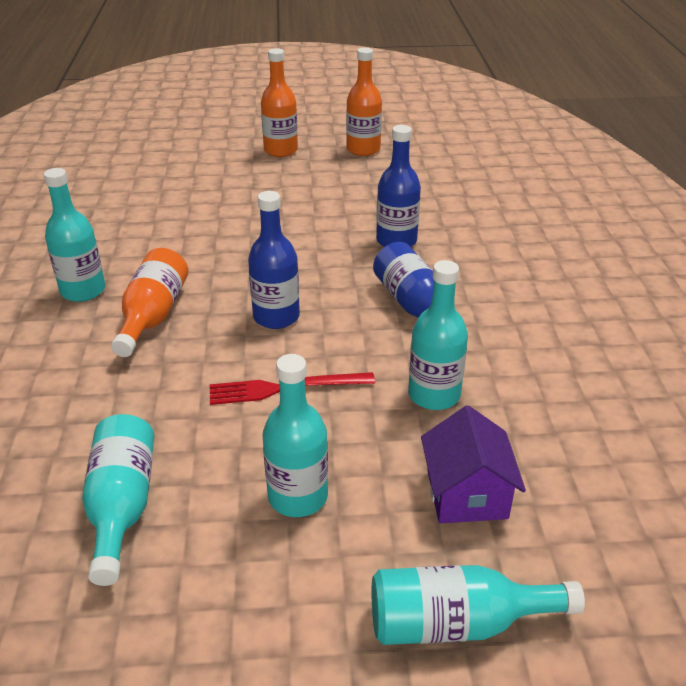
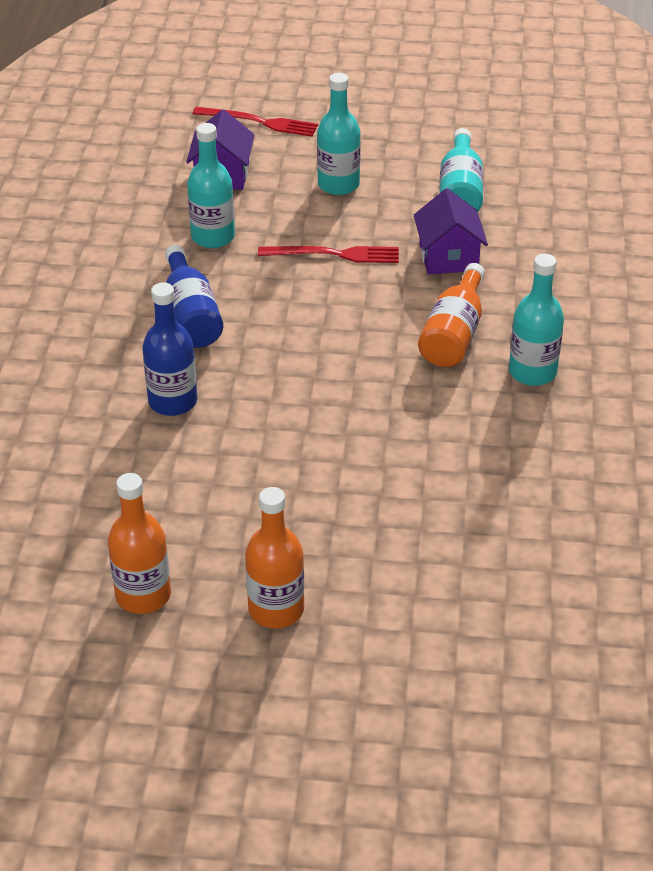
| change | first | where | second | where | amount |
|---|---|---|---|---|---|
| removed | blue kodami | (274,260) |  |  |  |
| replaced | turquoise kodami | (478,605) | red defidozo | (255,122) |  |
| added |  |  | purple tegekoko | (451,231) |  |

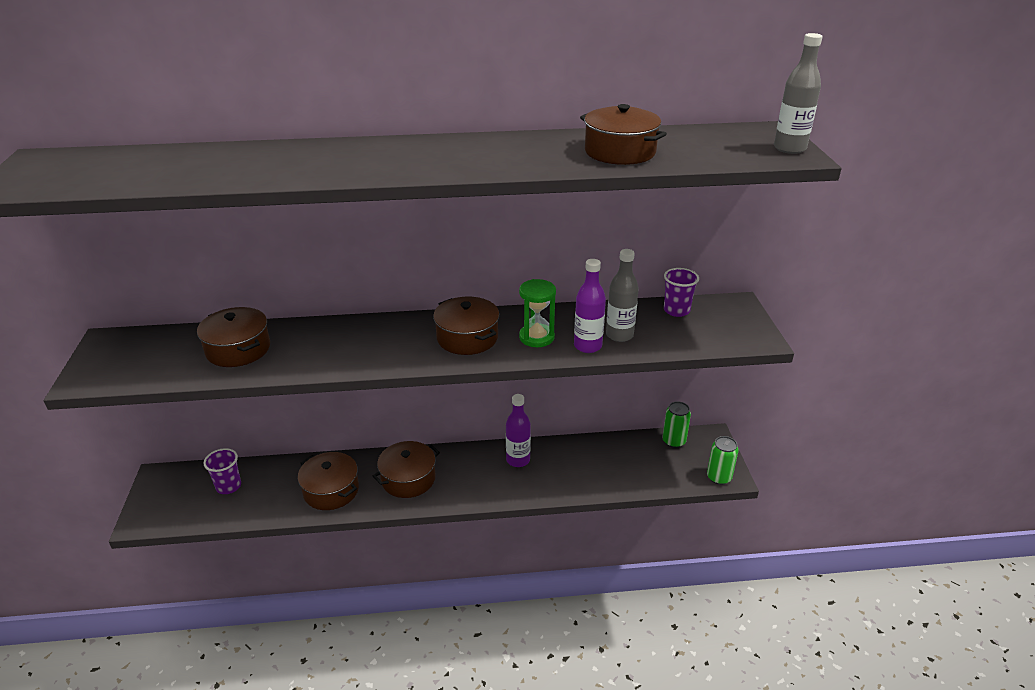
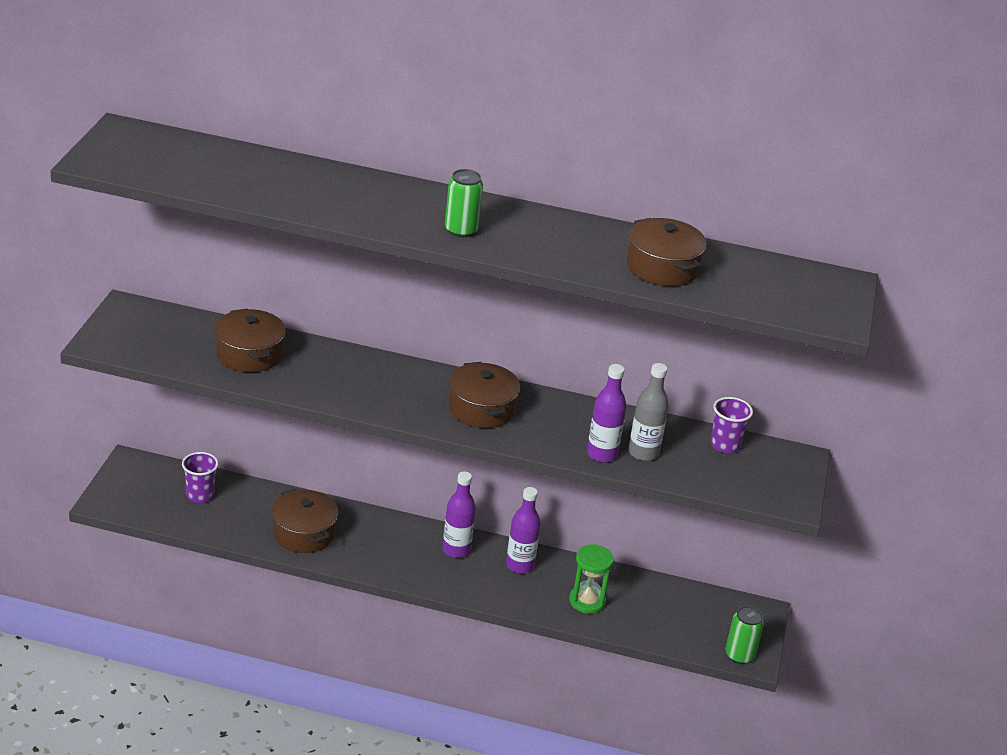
| change | first | where | second | where | amount |
|---|---|---|---|---|---|
| removed | grey kodami | (798,93) |  |  |  |
| moved | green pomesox | (537,313) |  | (591,579) |  |
| moved | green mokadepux | (676,424) |  | (464,203) |  |
| removed | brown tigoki | (406,469) |  |  |  |
| added |  |  | purple kodami | (459,514) |  |

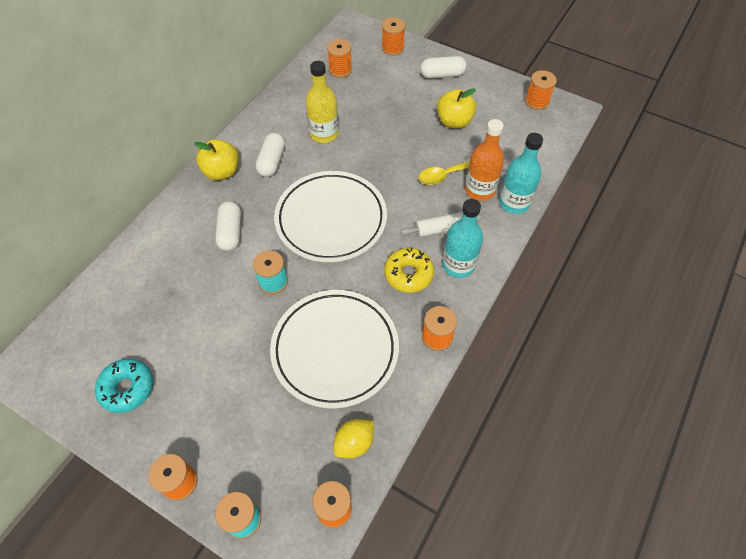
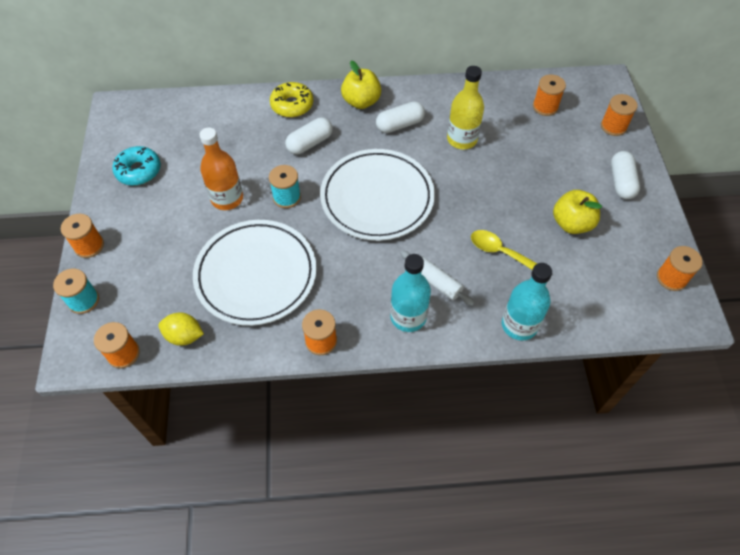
| change | first | where | second | where | amount |
|---|---|---|---|---|---|
| turned | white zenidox | (443,67) |  | (625,175) | 45 degrees clockwise |
| moved | orange kodami | (484,160) |  | (221,169) |  |
| moved | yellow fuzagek | (409,270) |  | (291,99) |  |

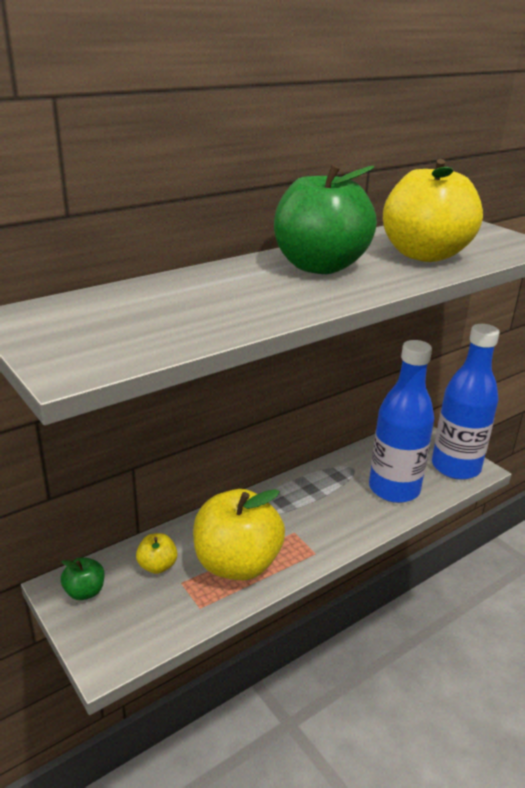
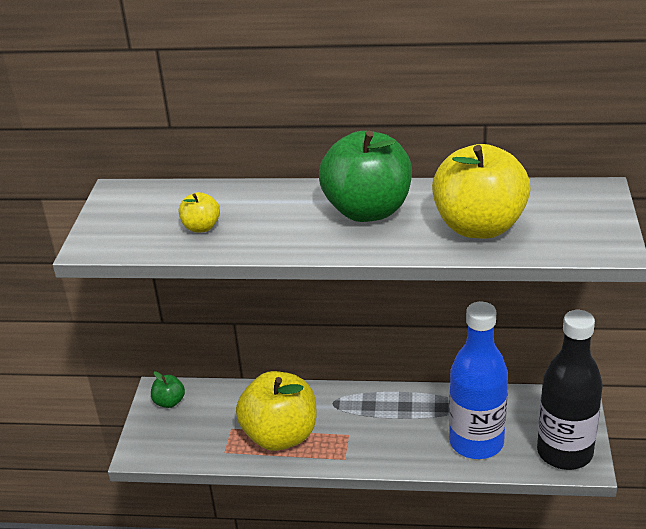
| change | first | where | second | where | amount |
|---|---|---|---|---|---|
| recoloured | blue kodami | (466,402) | black kodami | (570,390) |  |
| moved | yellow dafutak | (156,553) |  | (199,212) |  |

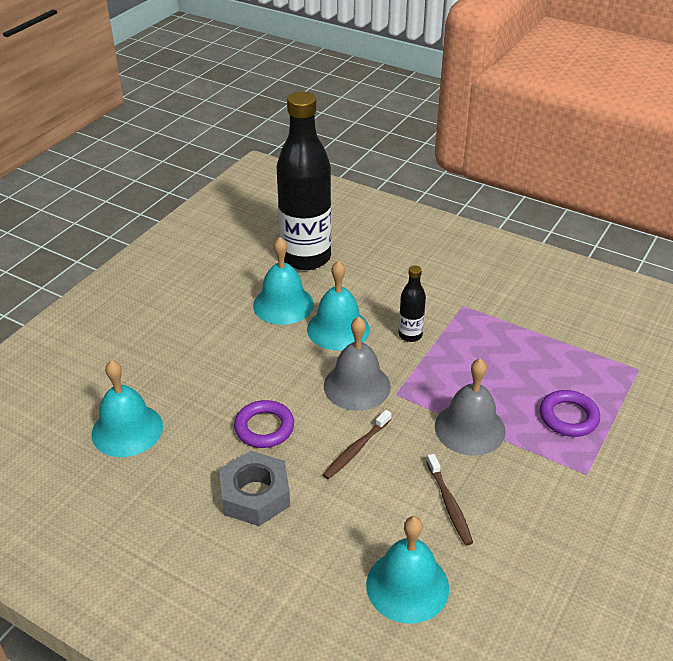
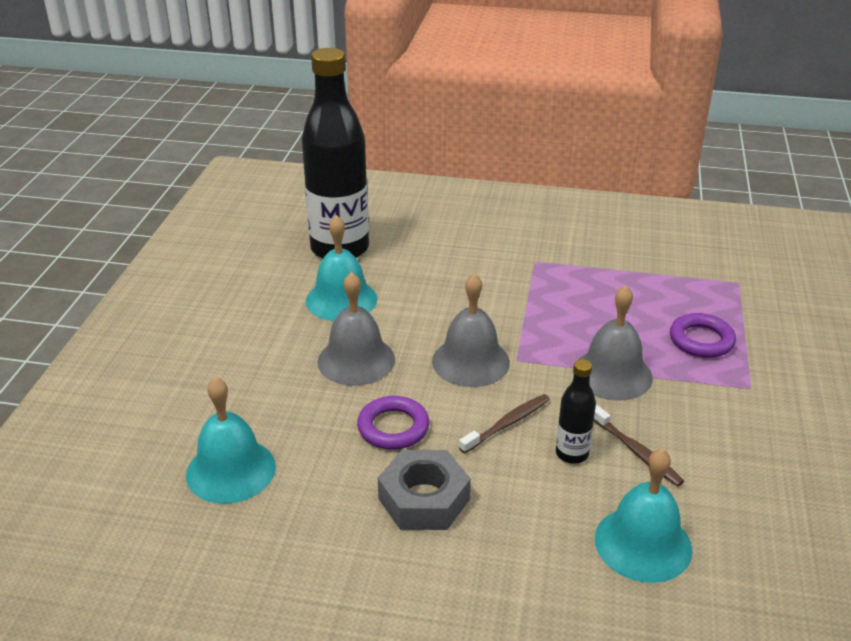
| change | first | where | second | where | amount |
|---|---|---|---|---|---|
| removed | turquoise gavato | (338,305) |  |  |  |
| moved | black kodami | (412,303) |  | (576,411) |  |
| turned | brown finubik | (357,444) |  | (504,424) | 150 degrees counterclockwise |
| added |  |  | grey gavato | (356,329) |  |

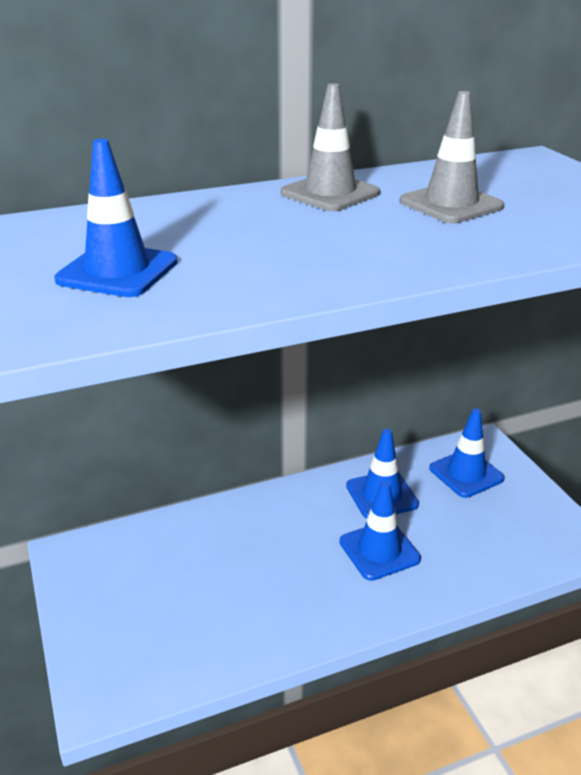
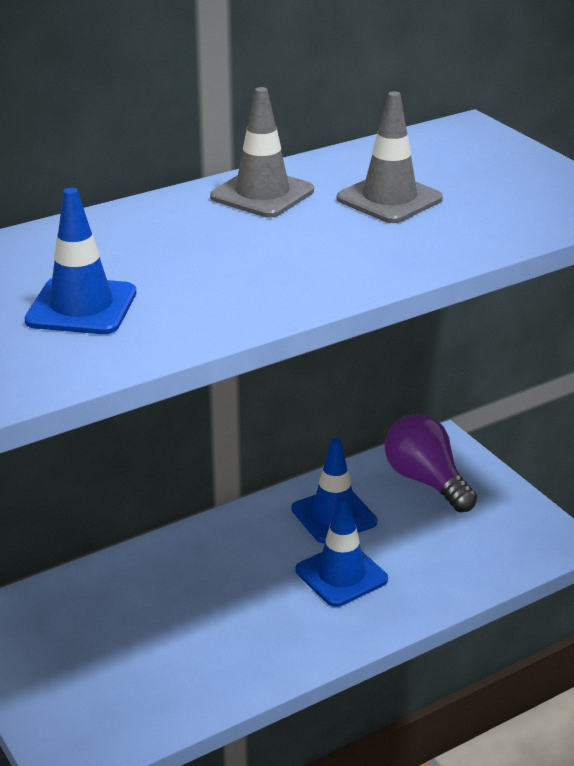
| change | first | where | second | where | amount |
|---|---|---|---|---|---|
| replaced | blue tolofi | (467,453) | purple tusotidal | (431,463) |  |

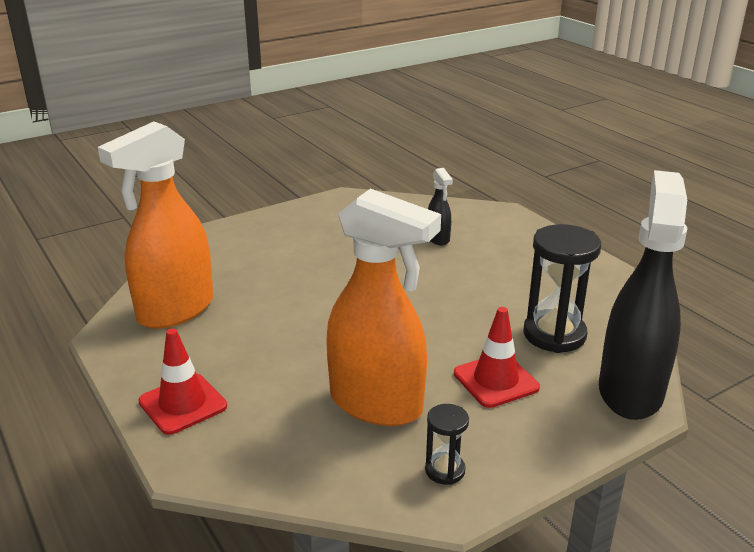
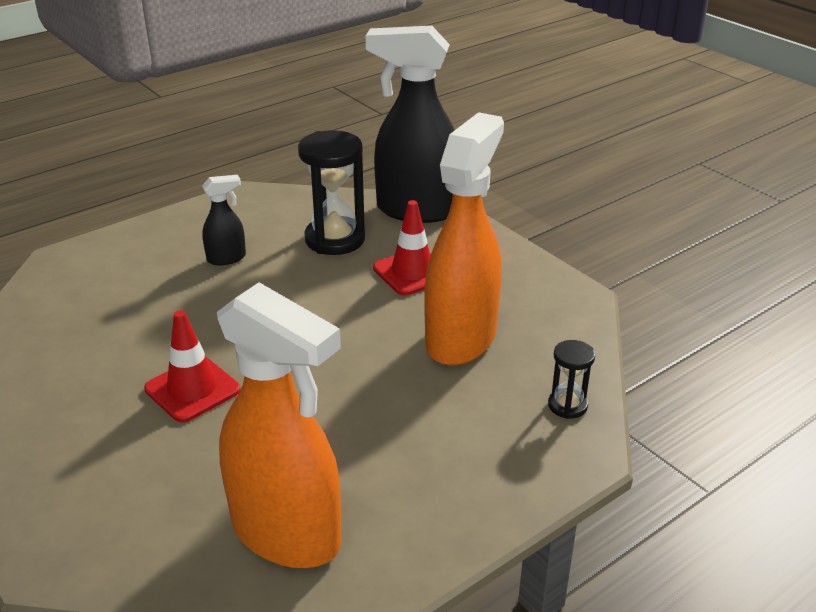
| change | first | where | second | where | amount |
|---|---|---|---|---|---|
| moved | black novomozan | (440,206) |  | (224,220) |  |
| moved | red tolofi | (182,381) |  | (192,366) |  |
| moved | black pomesox | (447,444) |  | (571,379) |  |

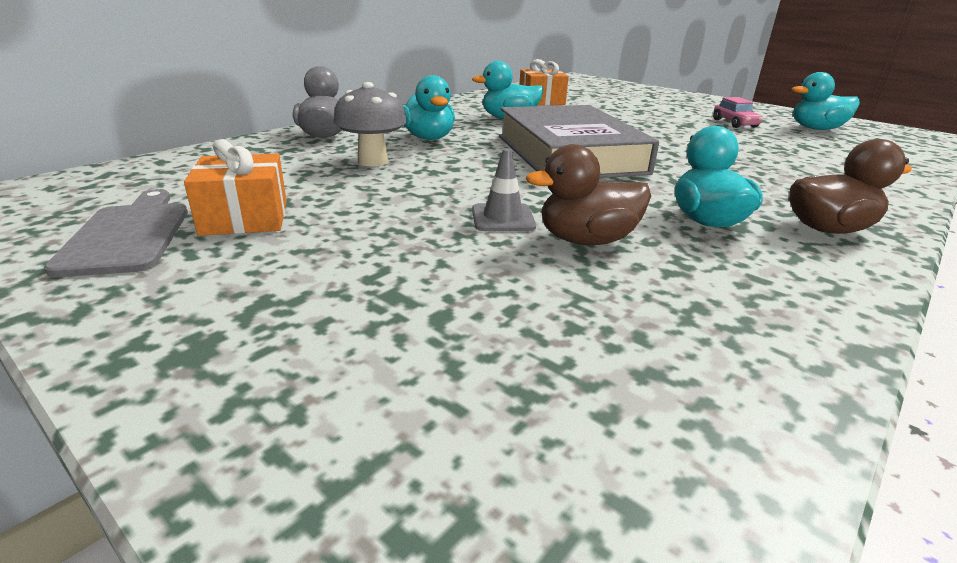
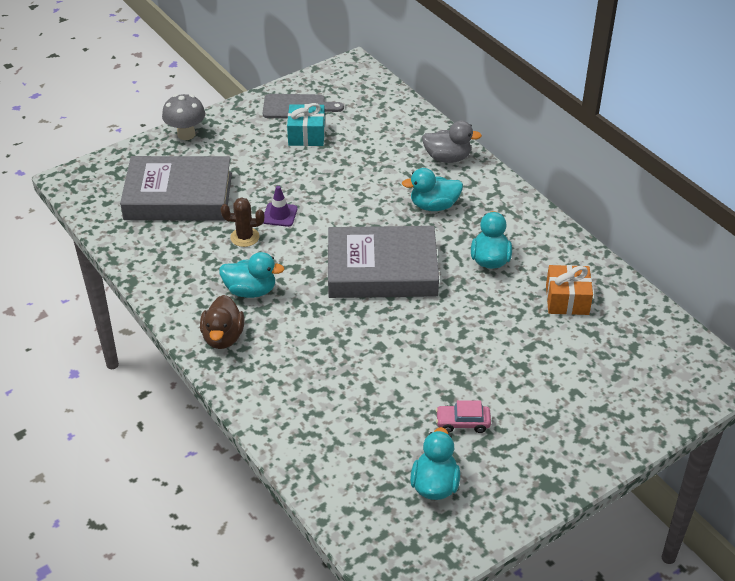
| change | first | where | second | where | amount |
|---|---|---|---|---|---|
| moved | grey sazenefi | (370,124) |  | (183,117) |  |
| recoloured | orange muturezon | (235,187) | turquoise muturezon | (306,124) |  |
| replaced | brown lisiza | (588,194) | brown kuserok | (242,222) |  |
| recoloured | grey tolofi | (504,189) | purple tolofi | (280,206) |  |
| added |  |  | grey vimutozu | (176,188) |  |

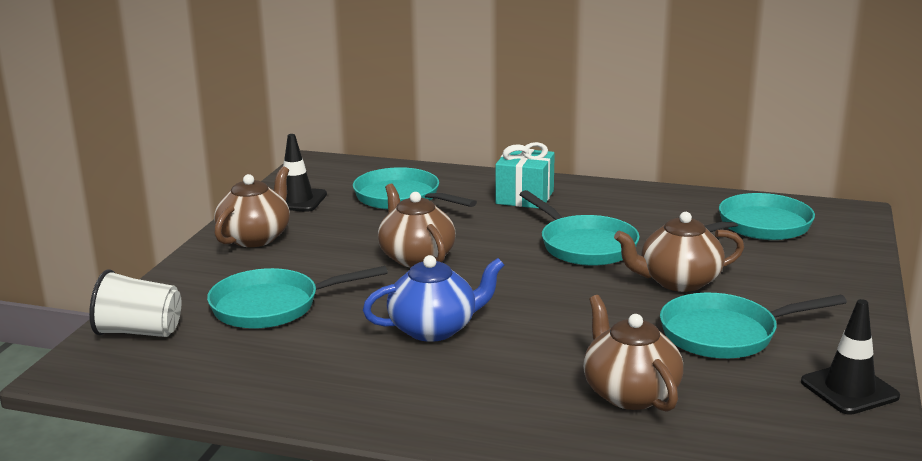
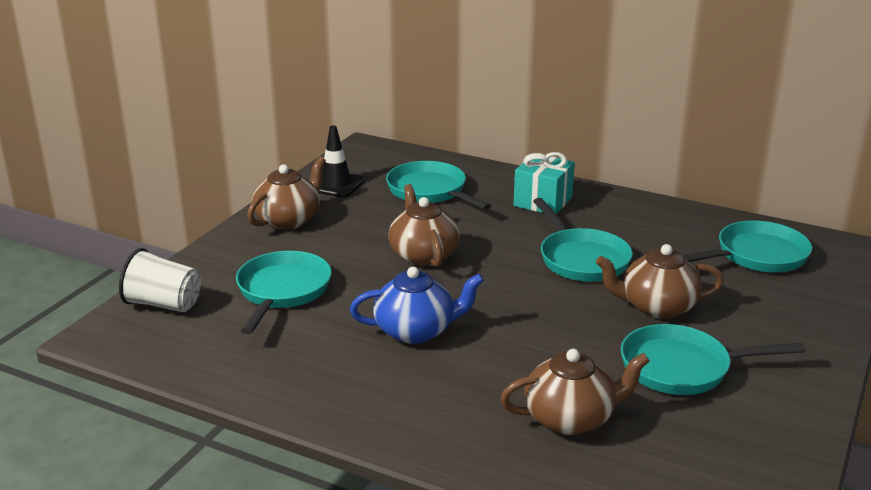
| change | first | where | second | where | amount |
|---|---|---|---|---|---|
| turned | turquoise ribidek | (297,297) |  | (284,292) | 105 degrees clockwise |
| turned | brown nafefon | (633,353) |  | (574,392) | 90 degrees clockwise |
| removed | black tolofi | (850,357) |  |  |  |

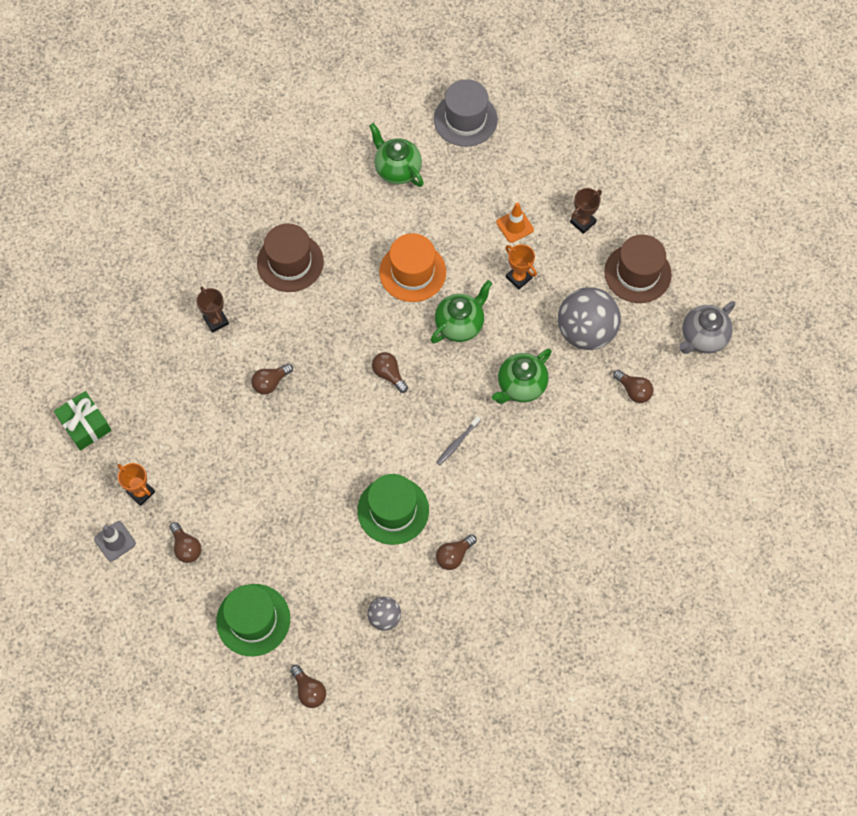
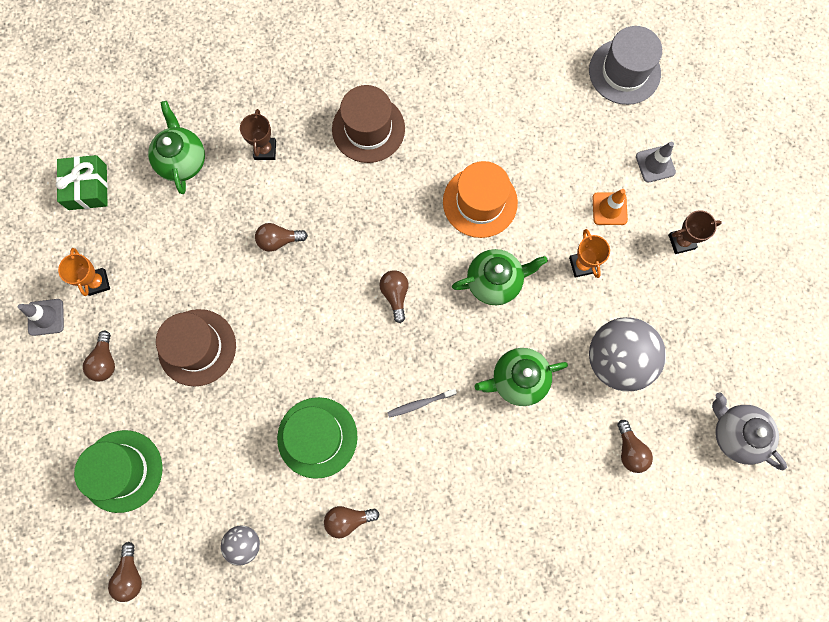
| change | first | where | second | where | amount |
|---|---|---|---|---|---|
| moved | green nafefon | (396,155) |  | (176,147) |  |
| moved | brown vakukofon | (638,268) |  | (196,347) |  |
| turned | grey nafefon | (707,327) |  | (749,431) | 60 degrees clockwise |
| added |  |  | grey tolofi | (656,162) |  |

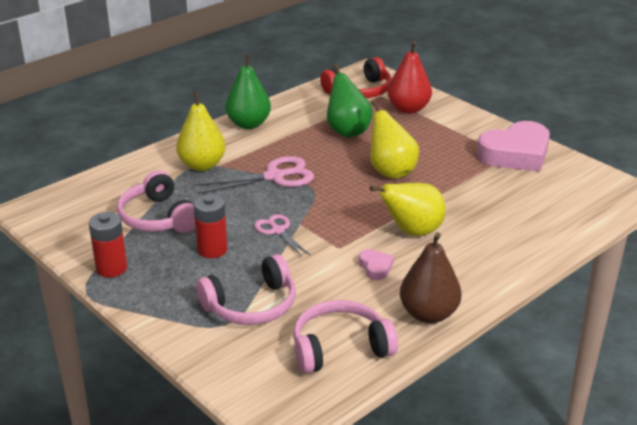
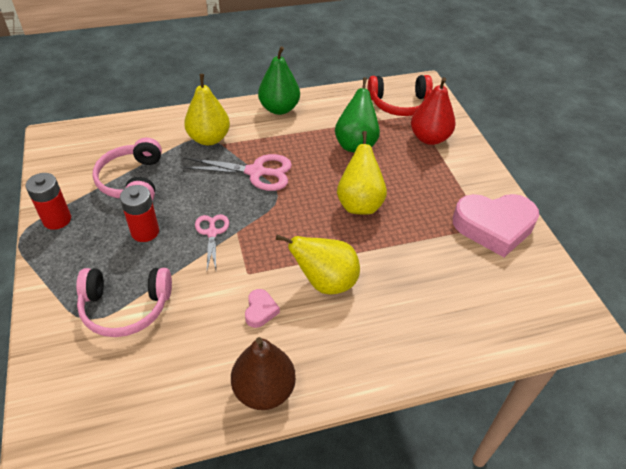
| change | first | where | second | where | amount |
|---|---|---|---|---|---|
| removed | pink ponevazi | (345,337) |  |  |  |

